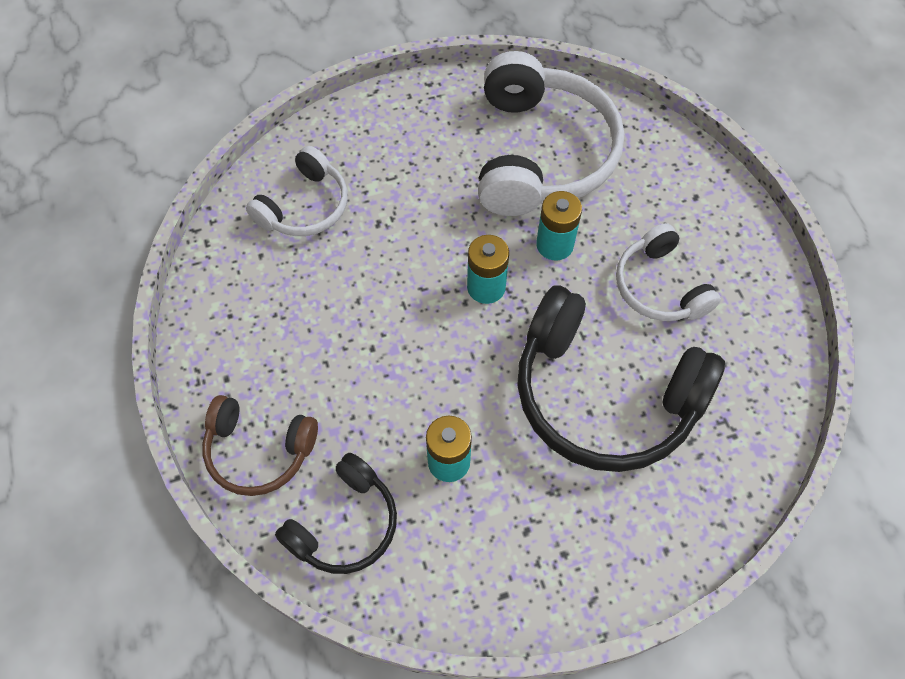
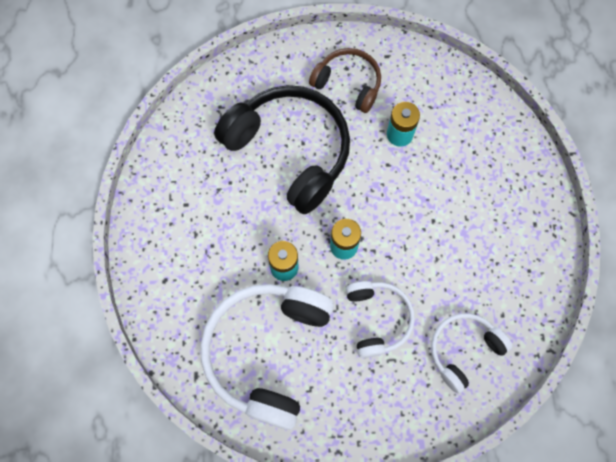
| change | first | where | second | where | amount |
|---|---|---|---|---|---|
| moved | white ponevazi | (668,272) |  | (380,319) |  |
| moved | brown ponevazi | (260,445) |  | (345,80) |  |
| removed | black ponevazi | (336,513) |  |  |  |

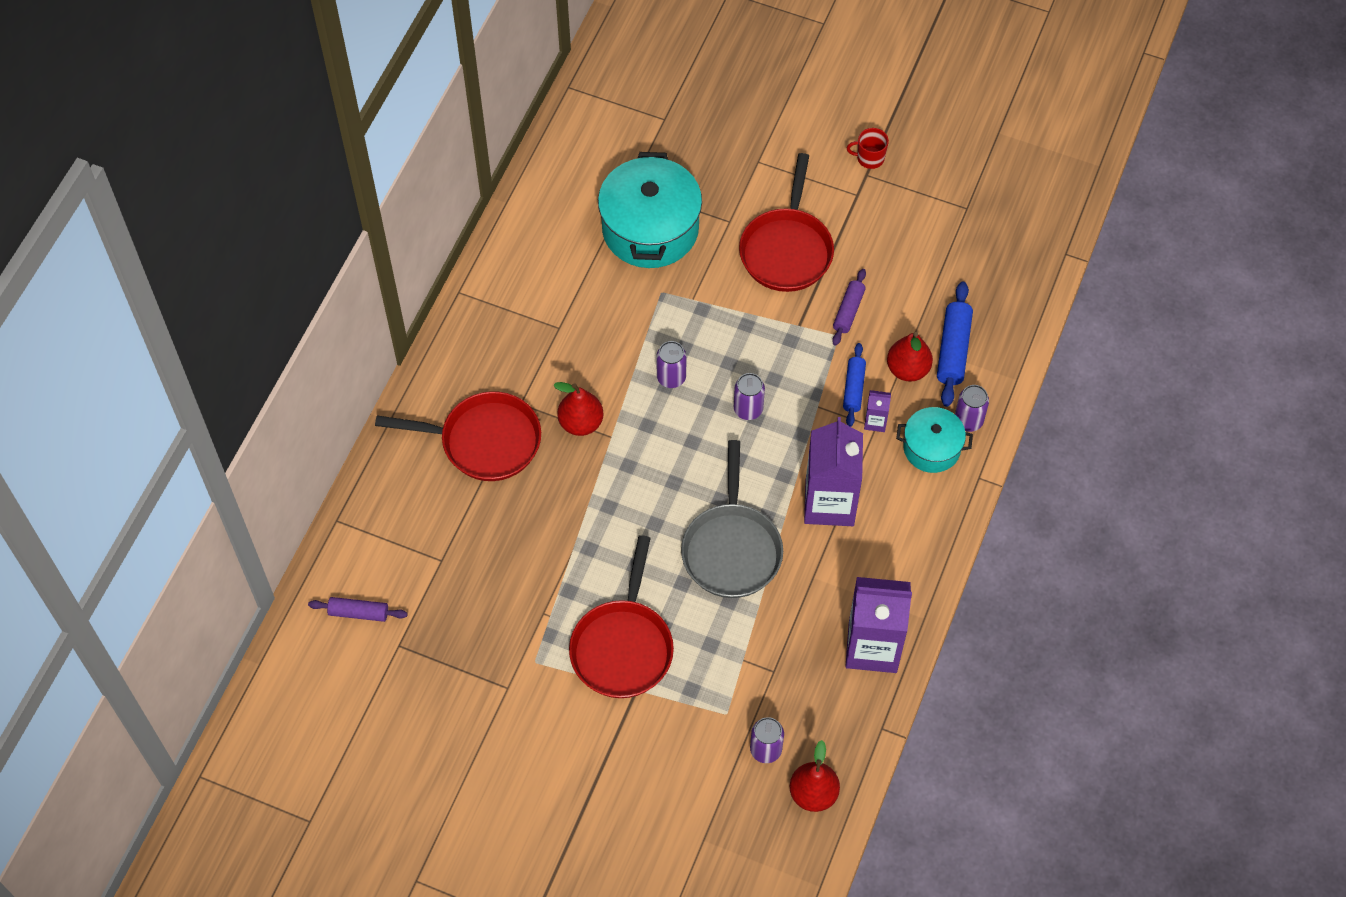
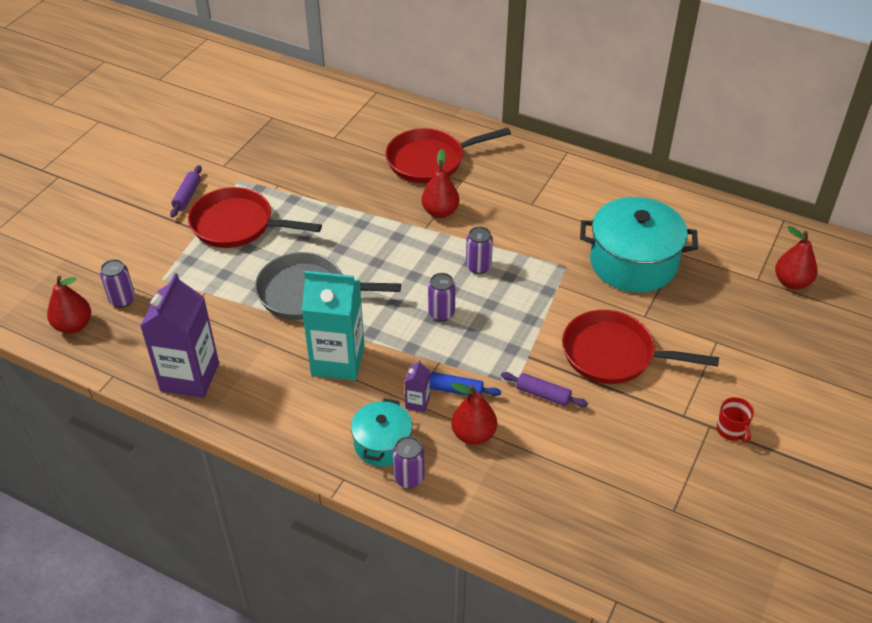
| change | first | where | second | where | amount |
|---|---|---|---|---|---|
| turned | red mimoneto | (868,148) |  | (735,420) | 150 degrees clockwise |
| removed | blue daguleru | (955,344) |  |  |  |
| turned | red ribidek | (458,436) |  | (448,155) | 60 degrees clockwise |
| recoloured | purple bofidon | (833,471) | turquoise bofidon | (333,326) |  |
| moved | purple daguleru | (358,609) |  | (186,191) |  |
| added |  |  | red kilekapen | (796,257) |  |

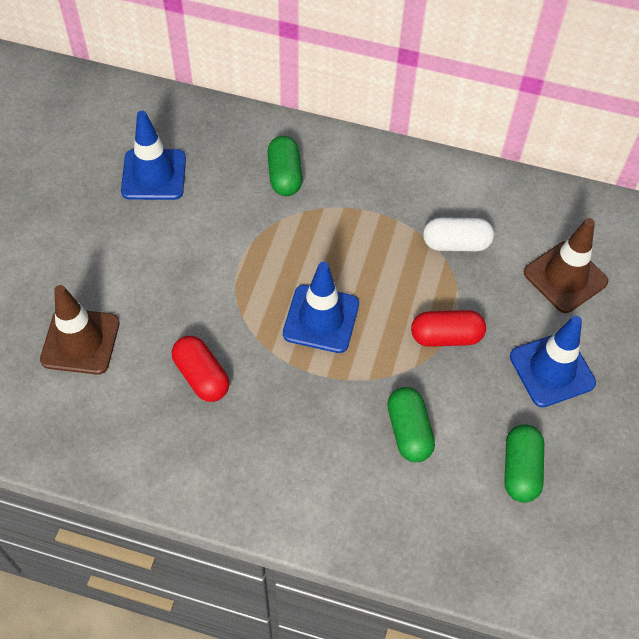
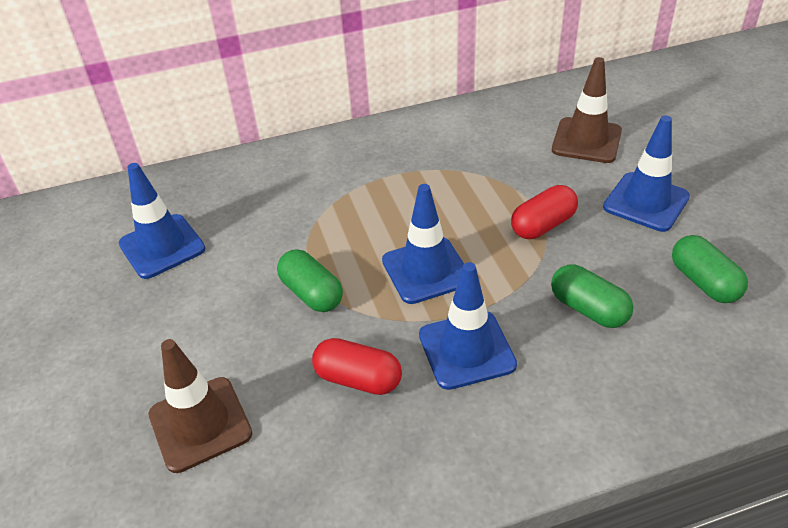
| change | first | where | second | where | amount |
|---|---|---|---|---|---|
| moved | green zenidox | (284,166) |  | (310,280) |  |
| removed | white zenidox | (458,234) |  |  |  |
| added |  |  | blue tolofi | (468,326) |  |

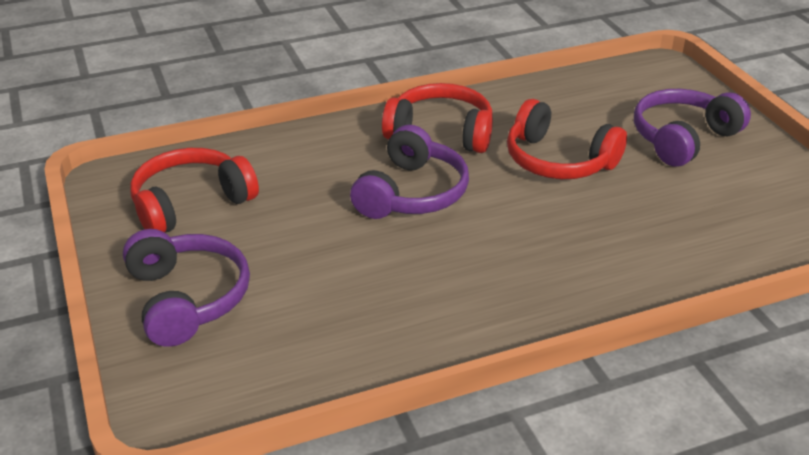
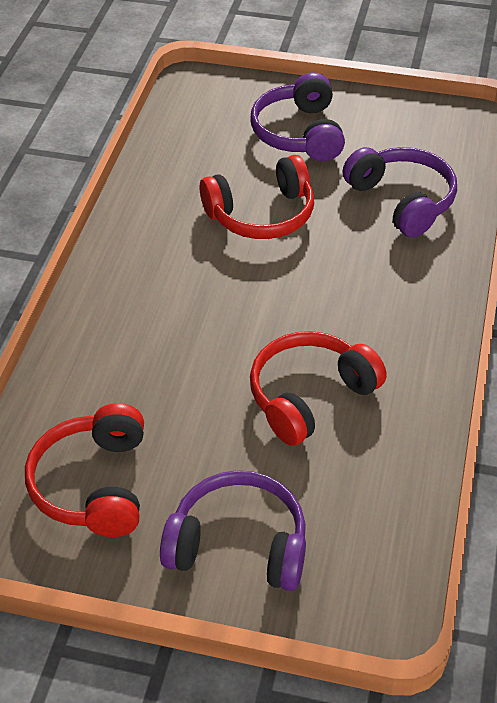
| change | first | where | second | where | amount |
|---|---|---|---|---|---|
| moved | red ponevazi | (437,118) |  | (318,388) |  |
| moved | purple ponevazi | (409,172) |  | (400,192) |  |

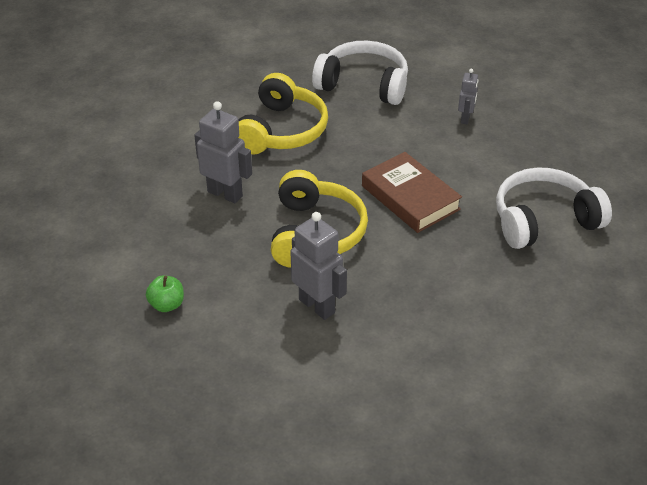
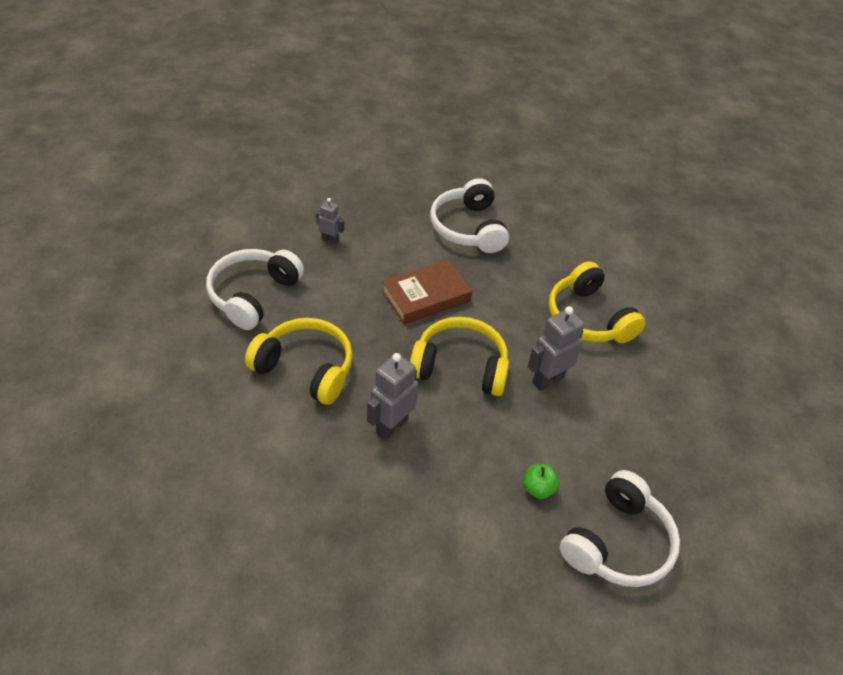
| change | first | where | second | where | amount |
|---|---|---|---|---|---|
| added |  |  | yellow ponevazi | (597,302) |  |
| added |  |  | white ponevazi | (620,528) |  |

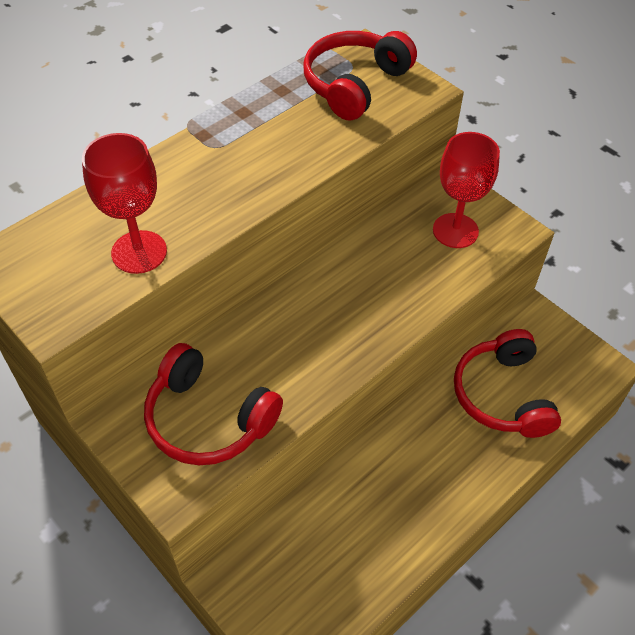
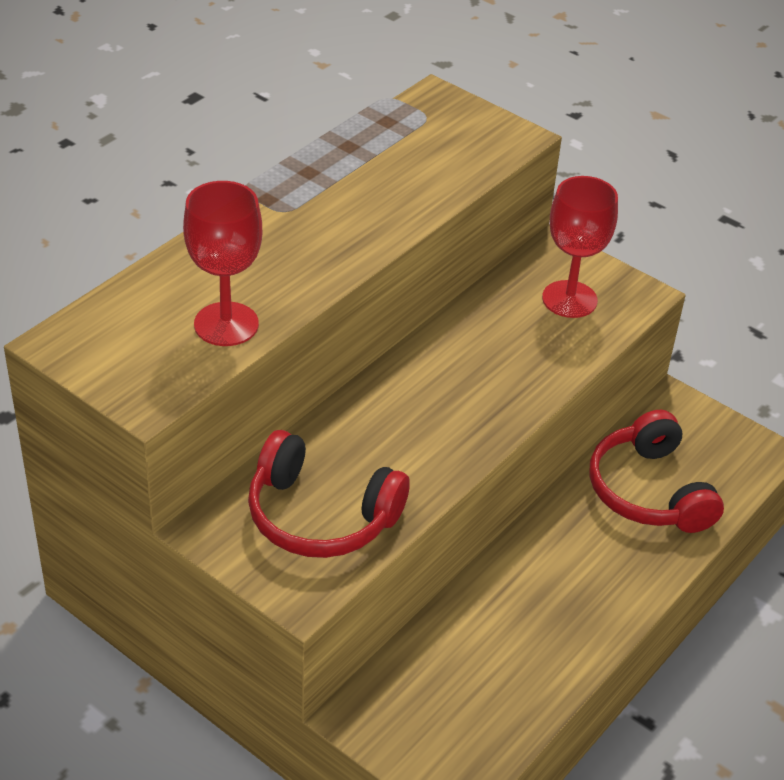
| change | first | where | second | where | amount |
|---|---|---|---|---|---|
| removed | red ponevazi | (360,76) |  |  |  |

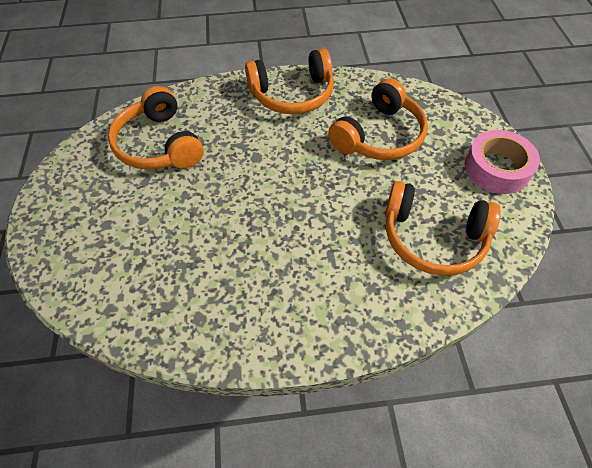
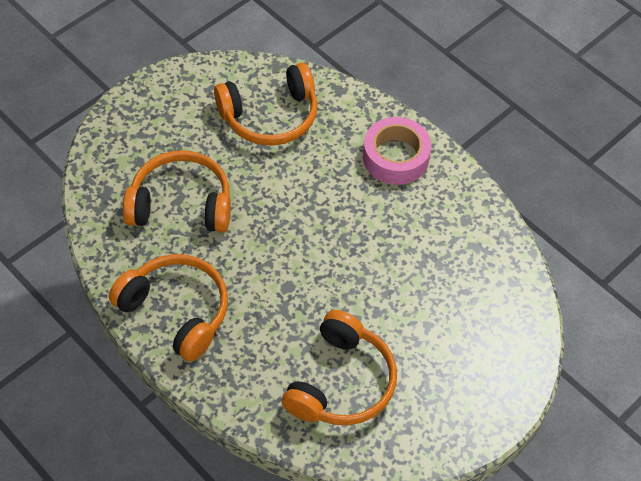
| change | first | where | second | where | amount |
|---|---|---|---|---|---|
| moved | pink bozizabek | (502,162) |  | (397,151) |  |
| turned | orange ponevazi | (443,228) |  | (265,104) | 90 degrees clockwise |

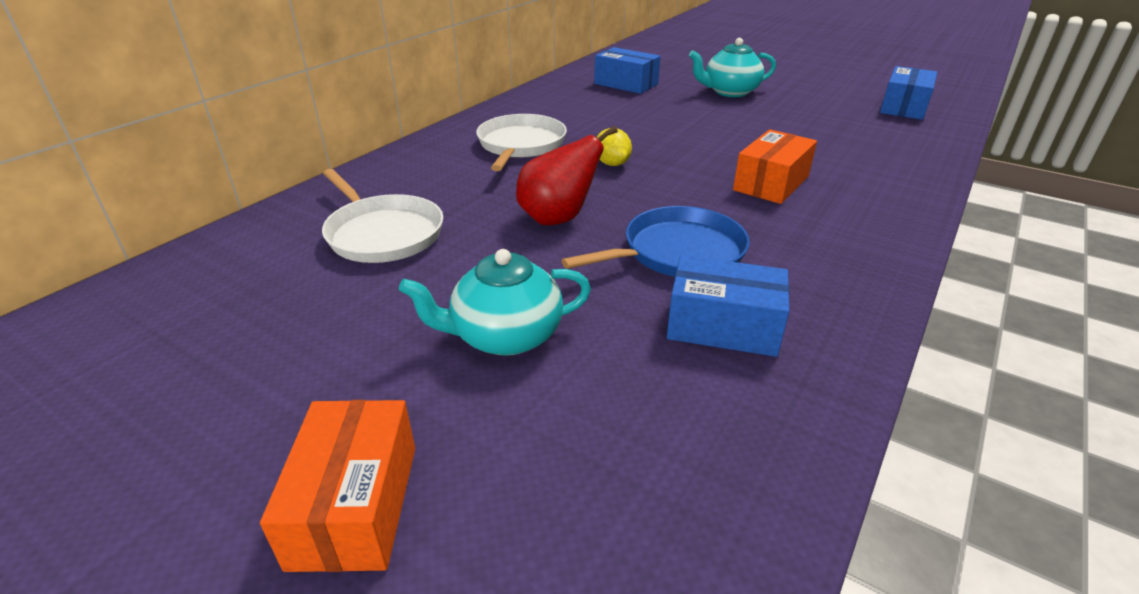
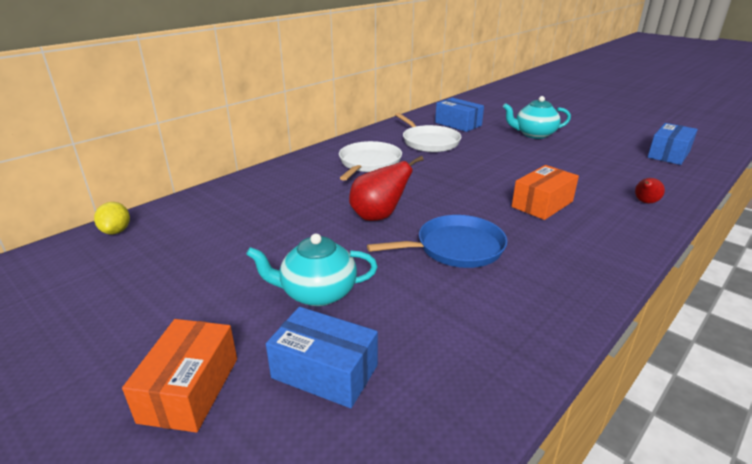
| change | first | where | second | where | amount |
|---|---|---|---|---|---|
| moved | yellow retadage | (614,147) |  | (112,218) |  |
| moved | white ribidek | (382,216) |  | (428,132) |  |
| moved | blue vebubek | (728,306) |  | (322,357) |  |
| added |  |  | red kilekapen | (650,190) |  |

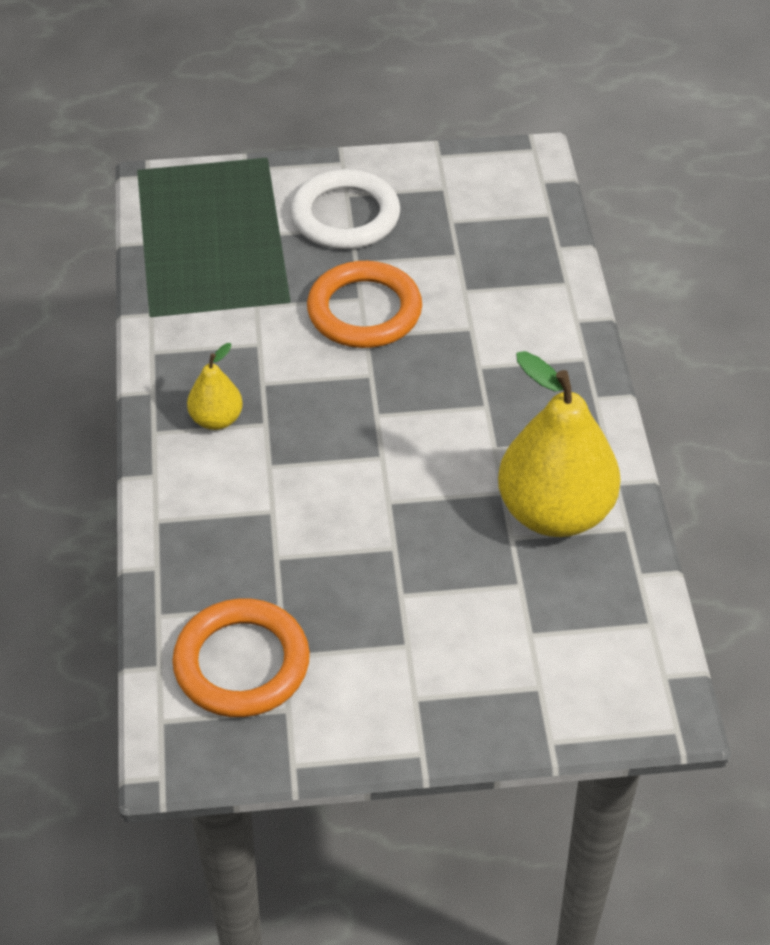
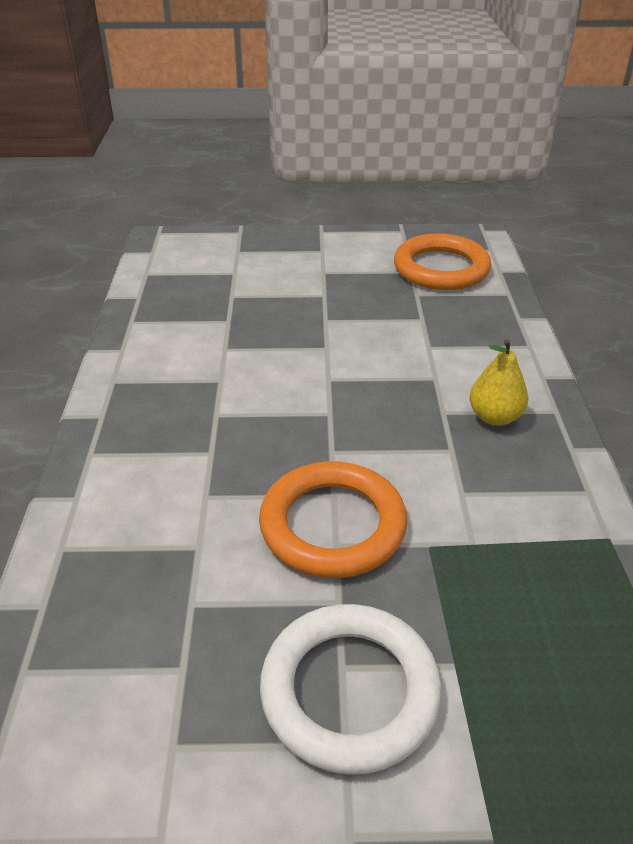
| change | first | where | second | where | amount |
|---|---|---|---|---|---|
| removed | yellow kilekapen | (559,444) |  |  |  |

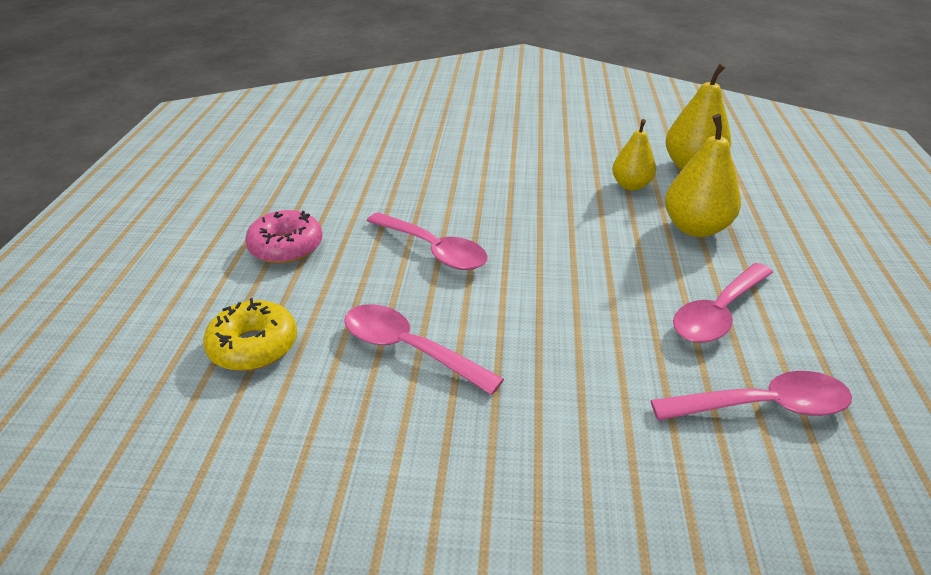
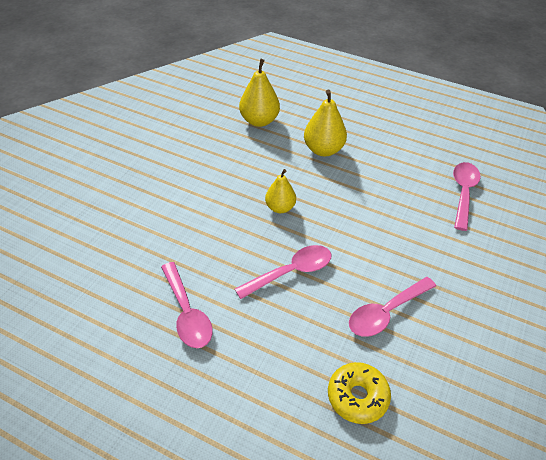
| change | first | where | second | where | amount |
|---|---|---|---|---|---|
| moved | yellow kilekapen | (634,154) |  | (280,191) |  |
| removed | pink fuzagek | (283,237) |  |  |  |
| moved | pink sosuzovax | (723,303) |  | (187,305) |  |

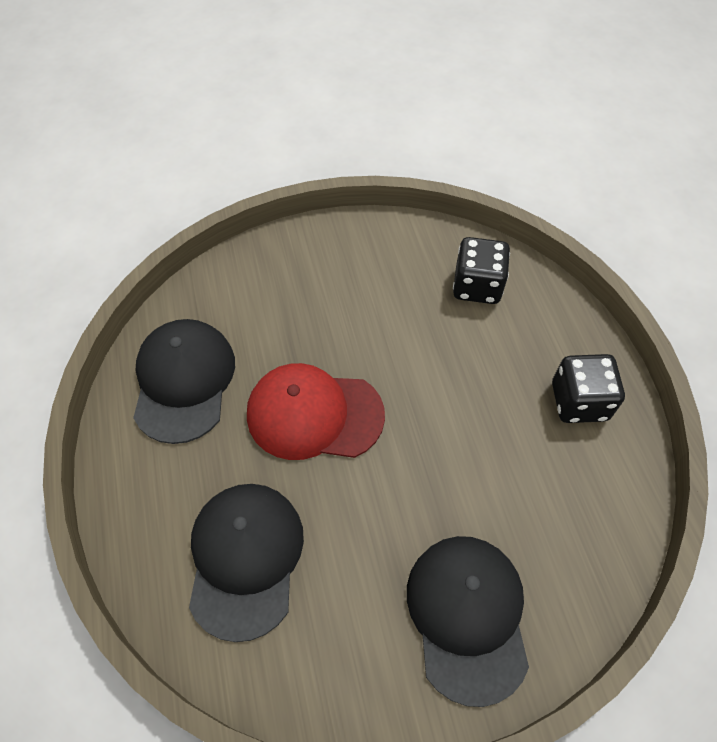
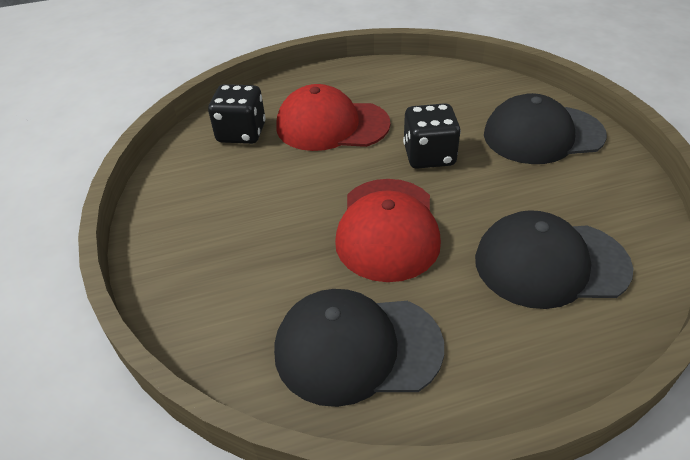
| change | first | where | second | where | amount |
|---|---|---|---|---|---|
| moved | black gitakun | (588,388) |  | (432,136) |  |
| added |  |  | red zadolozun | (333,117) |  |

